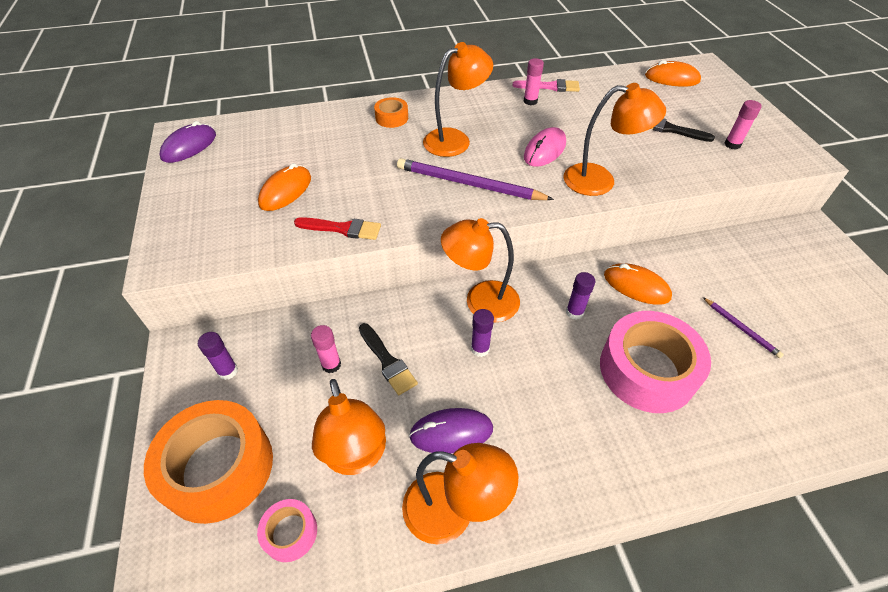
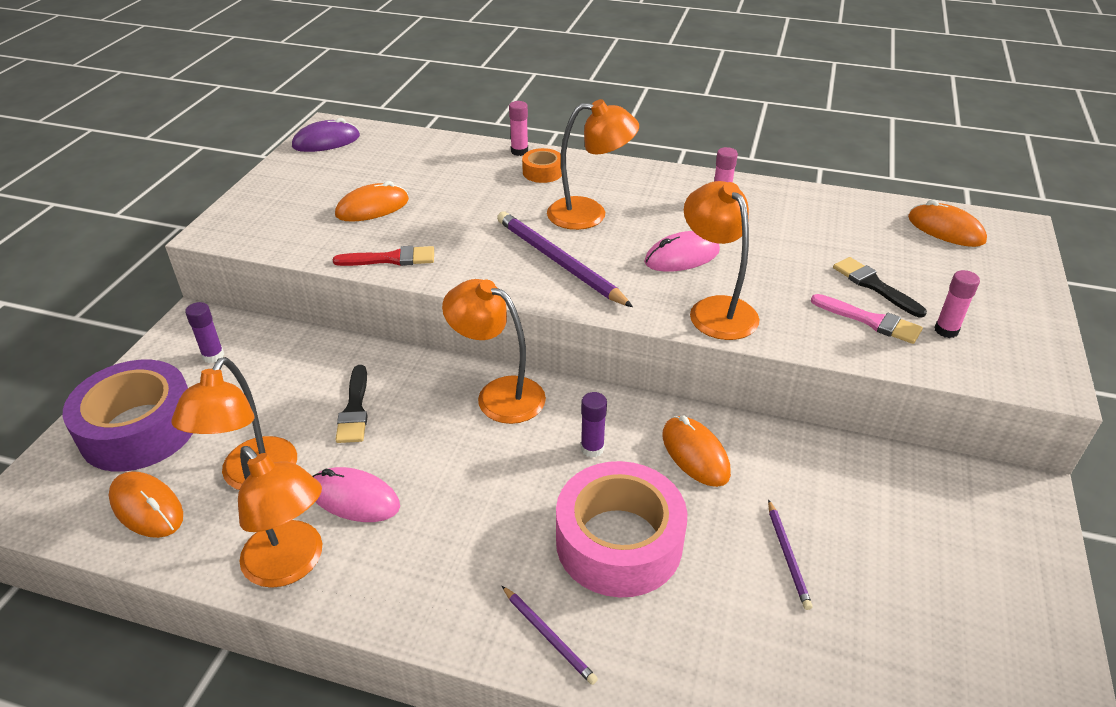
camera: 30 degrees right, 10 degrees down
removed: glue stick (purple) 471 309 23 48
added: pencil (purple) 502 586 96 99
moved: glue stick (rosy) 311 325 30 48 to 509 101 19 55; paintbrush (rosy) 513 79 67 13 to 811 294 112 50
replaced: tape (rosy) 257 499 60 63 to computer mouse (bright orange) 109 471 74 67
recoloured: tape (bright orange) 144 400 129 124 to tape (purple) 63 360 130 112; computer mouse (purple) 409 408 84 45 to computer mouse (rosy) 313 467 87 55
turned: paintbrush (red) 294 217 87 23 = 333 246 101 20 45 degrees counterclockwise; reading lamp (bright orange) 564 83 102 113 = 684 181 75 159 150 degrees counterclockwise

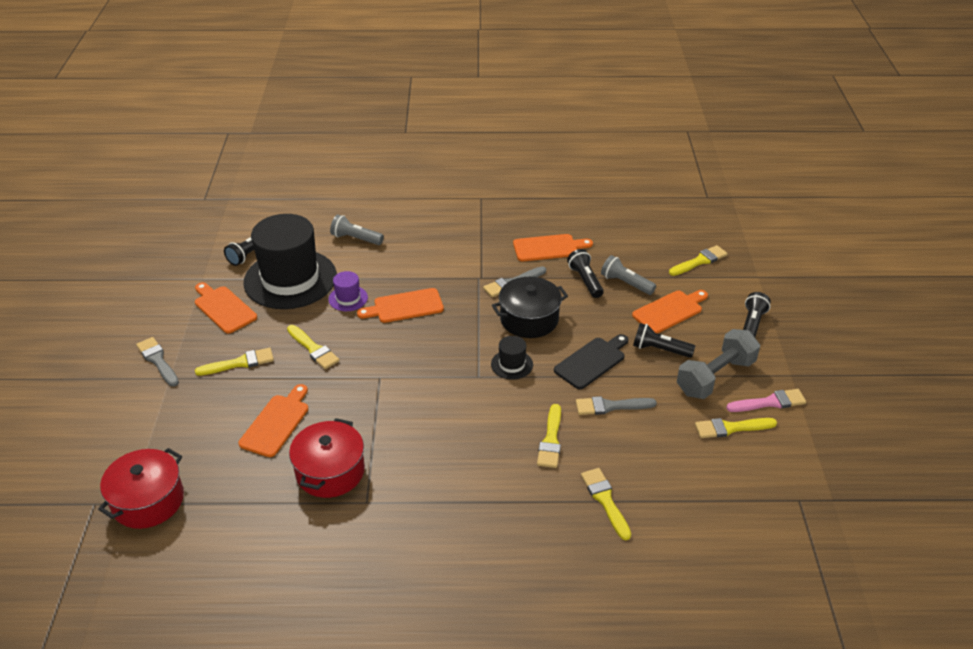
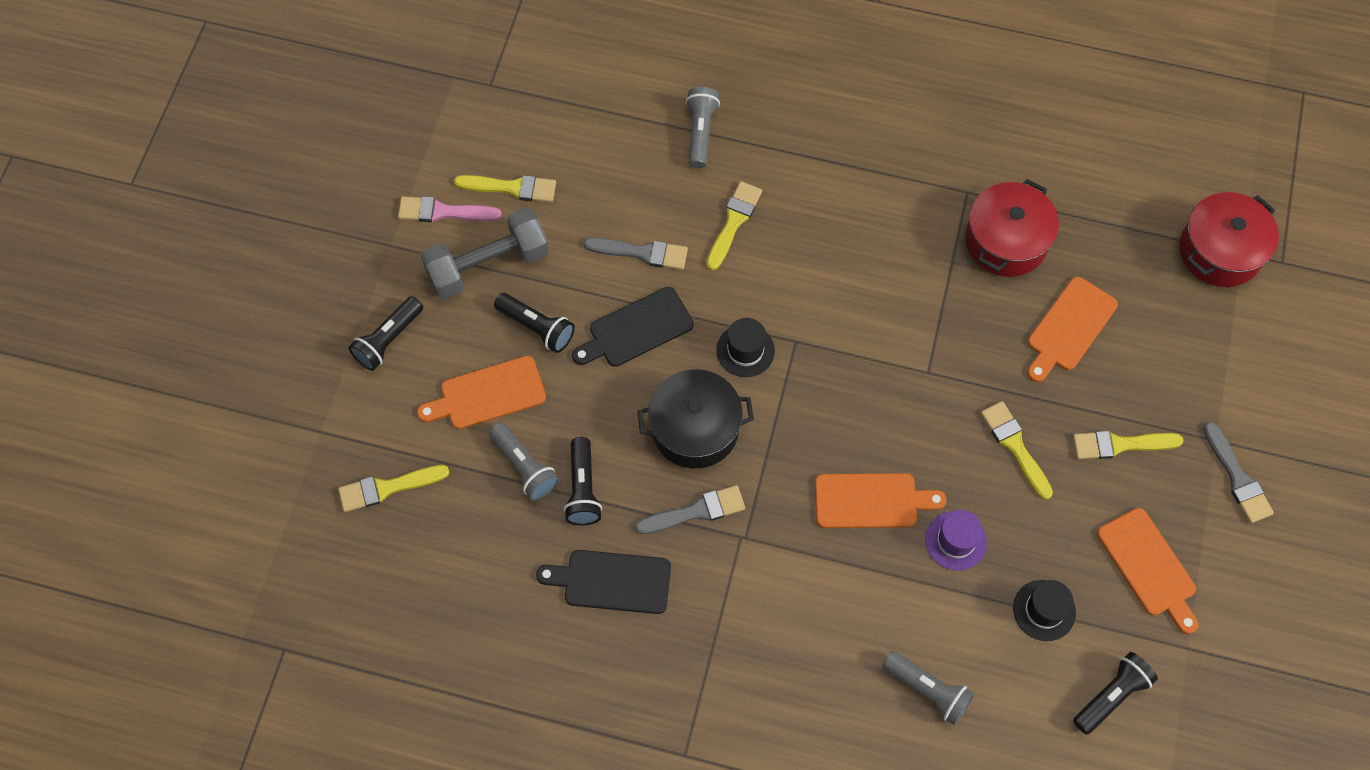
camera: 165 degrees left, 25 degrees up
replaced: paintbrush (golden) 581 468 50 72 to pocket torch (ash-grey) 686 87 34 81
recoloured: chopping board (bright orange) 513 234 80 27 to chopping board (jet-black) 536 550 135 64
resized: hat (jet-black) 243 214 94 95 = 1013 580 63 61 x0.42

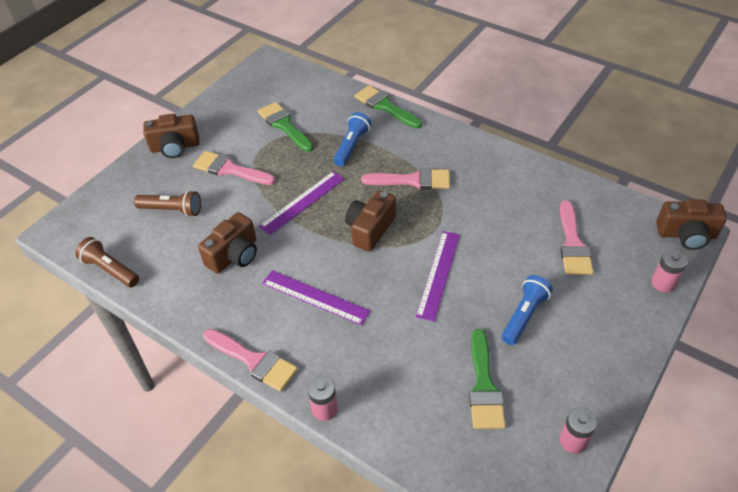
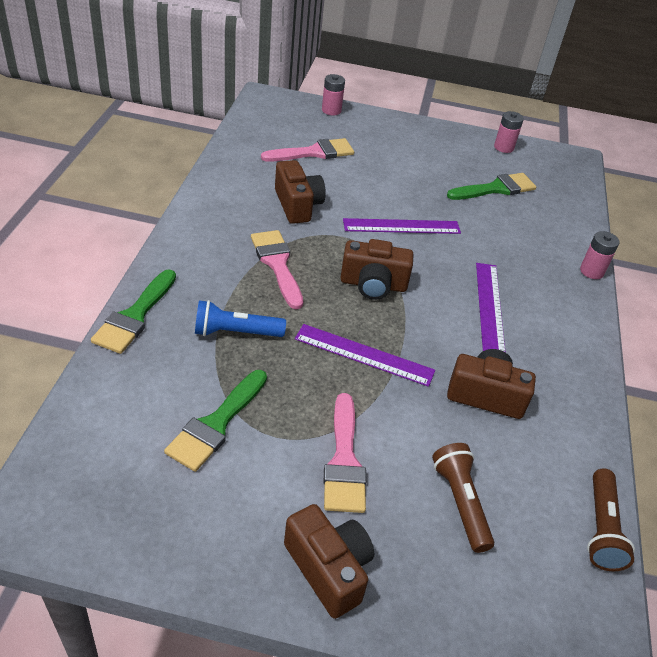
camera: 120 degrees left, 5 degrees down
removed: paintbrush (rosy) 203 329 95 63; pocket torch (cobalt) 501 275 52 70
moved: camera (dark brown) 656 199 71 51 to 275 160 51 64

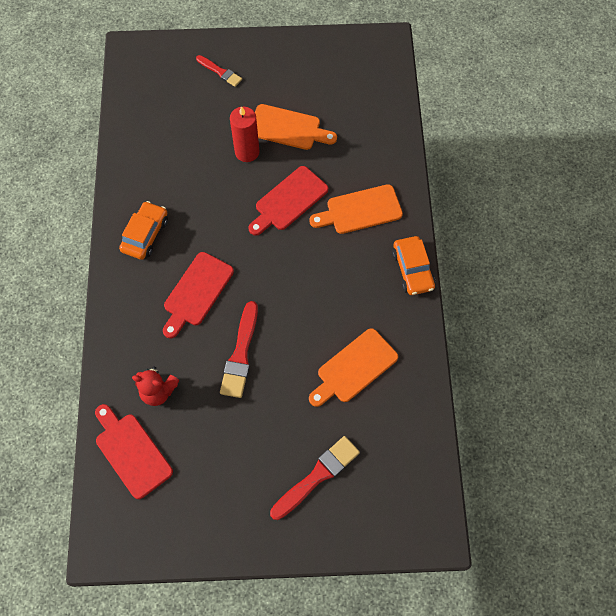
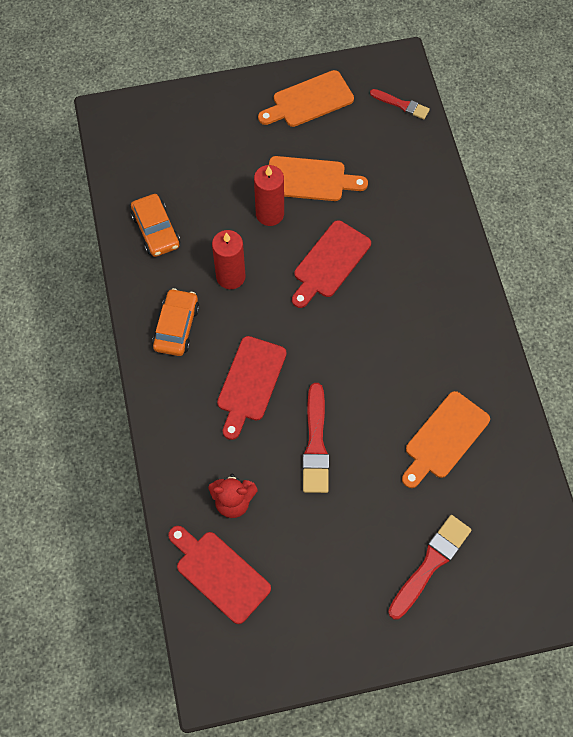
camera: 10 degrees left, 0 degrees up
added: candle (red) 212 230 33 59
moved: car (bright orange) 392 236 43 59 to 131 194 49 63; chopping board (bright orange) 309 184 94 50 to 258 70 96 57; paintbrush (red) 196 55 46 32 to 370 89 60 30

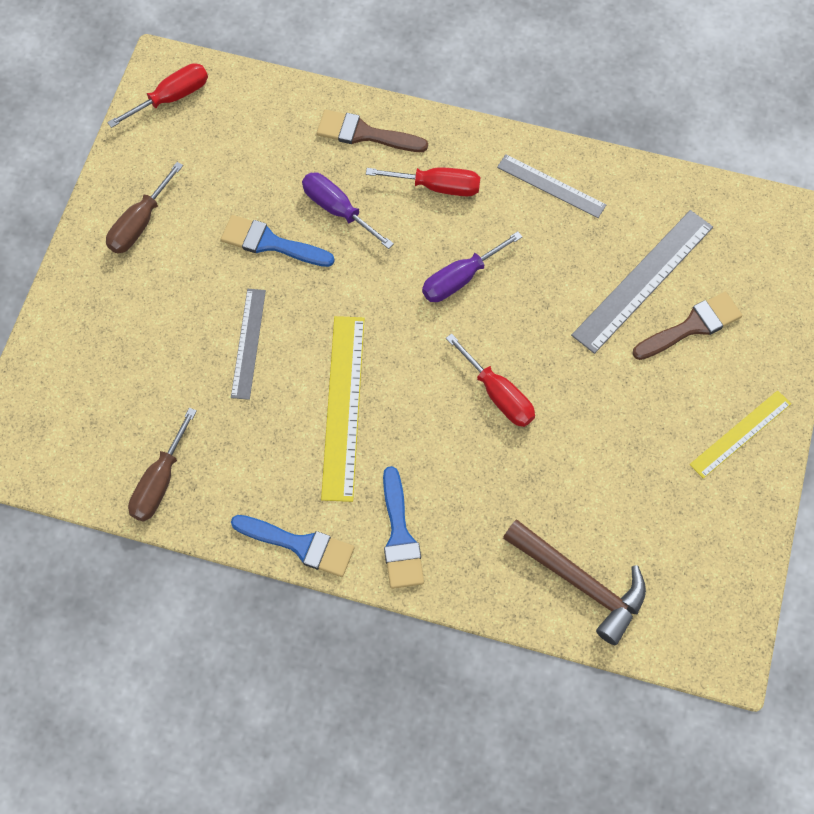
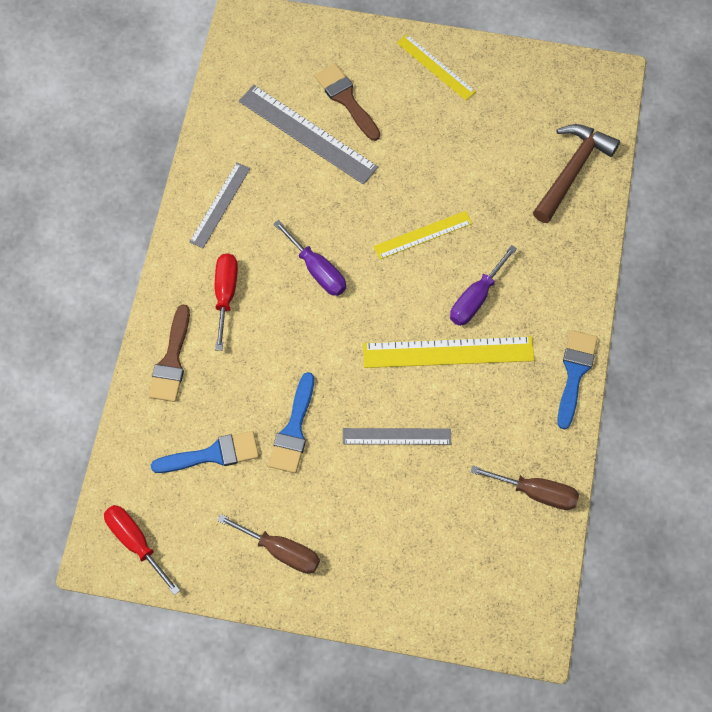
camera: 95 degrees left, 0 degrees up
moved: paintbrush (cobalt) 383 466 41 123 to 151 431 108 42; screwdriver (purple) 302 172 92 77 to 450 245 67 81
replaced: screwdriver (red) 446 333 89 94 to measuring stick (golden) 373 211 100 48

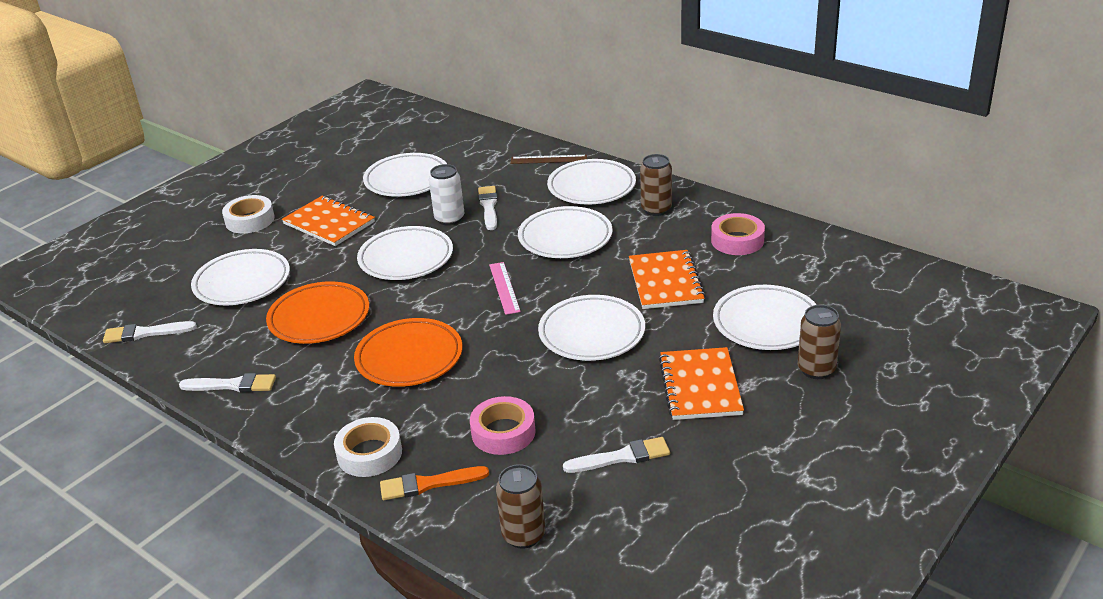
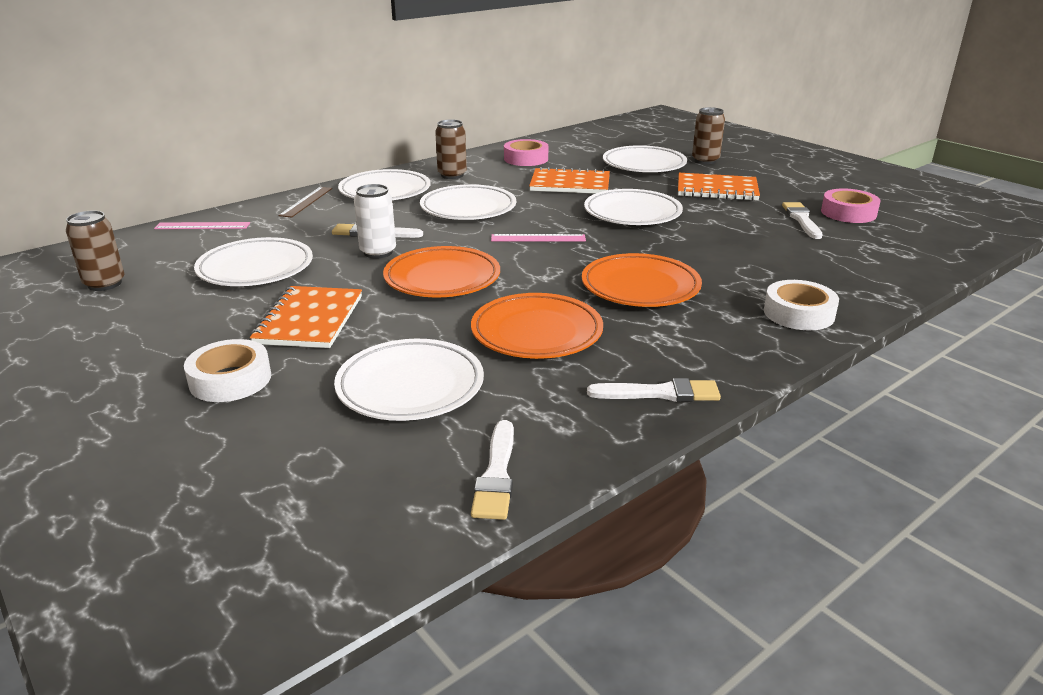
camera: 80 degrees left, 5 degrees down
removed: paintbrush (bright orange) 380 466 109 34
added: measuring stick (rosy) 154 222 96 7
moved: tin (dark brown) 496 464 49 85 to 66 211 59 80; tape (rosy) 470 396 66 59 to 821 188 59 35
recoloured: flat dish (snow-white) 357 226 96 54 to flat dish (bright orange) 383 246 117 51
turned: notepad (bright orange) 282 196 93 50 = 250 286 112 62 45 degrees counterclockwise; paintbrush (snow-white) 179 373 97 19 = 587 378 134 24 75 degrees clockwise

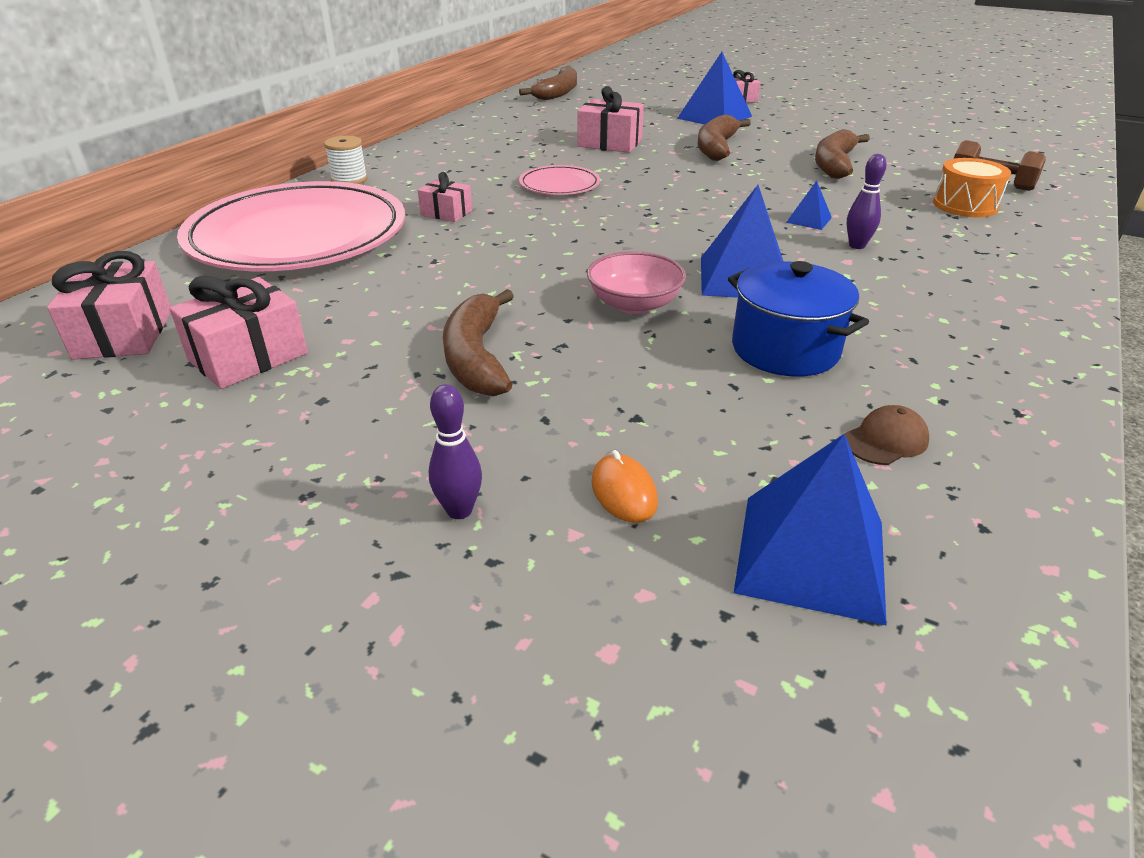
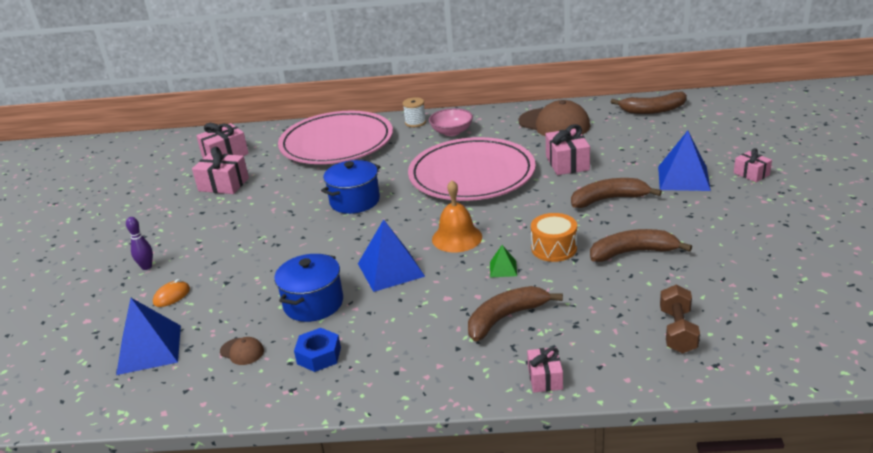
camera: 65 degrees right, 5 degrees down
removed: skittle (purple) 847 154 40 95
added: hex nut (cobalt) 294 328 47 44; cooking pot (cobalt) 321 160 59 54; bell (bright orange) 432 180 50 72; peaked cap (dark brown) 519 100 71 36
moved: deep dish (rosy) 587 251 99 63 to 429 108 44 28; banana fruit (dark brown) 443 289 71 107 to 468 286 95 56; gift (rosy) 418 172 54 50 to 527 347 36 45; drum (bright orange) 933 158 78 60 to 531 213 46 49
recoloured: solid pyramid (cobalt) 786 181 46 49 to solid pyramid (green) 490 245 27 33
resized: flat dish (rosy) 519 165 81 30 = 408 137 128 64 x2.32

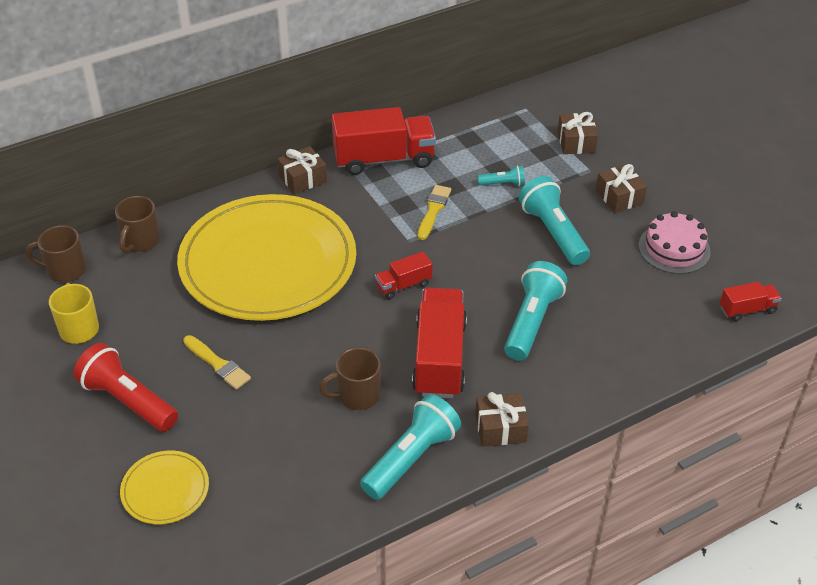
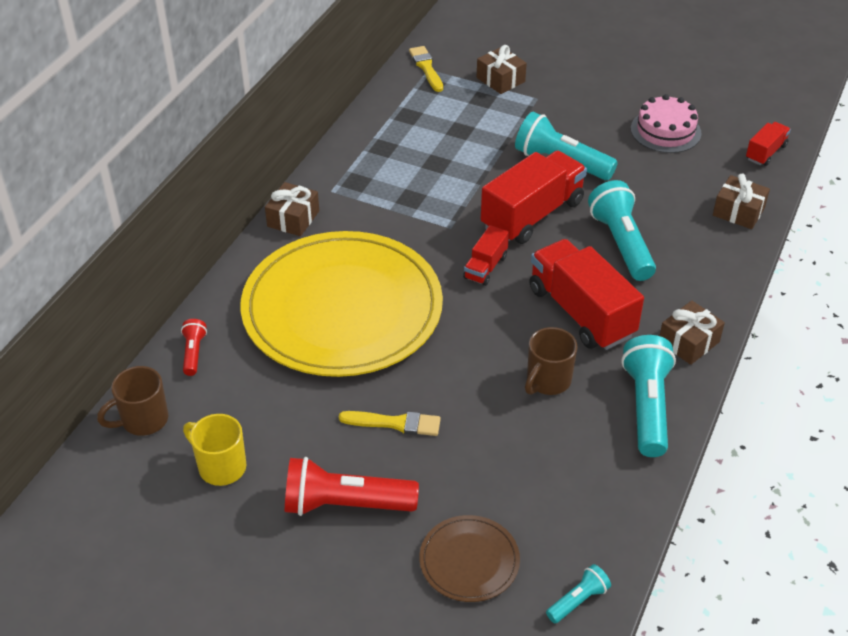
camera: 35 degrees left, 0 degrees up
moved: paintbrush (golden) 417 185 34 55 to 409 46 34 46; toy truck (red) 332 107 104 68 to 481 150 106 94; pocket torch (aqua) 478 165 47 21 to 546 564 65 59; gift (dark brown) 596 164 51 49 to 713 173 57 56
replaced: mug (dark brown) 115 196 45 57 to pocket torch (red) 181 319 26 57
recoloured: flat dish (golden) 120 451 89 73 to flat dish (dark brown) 419 515 101 87

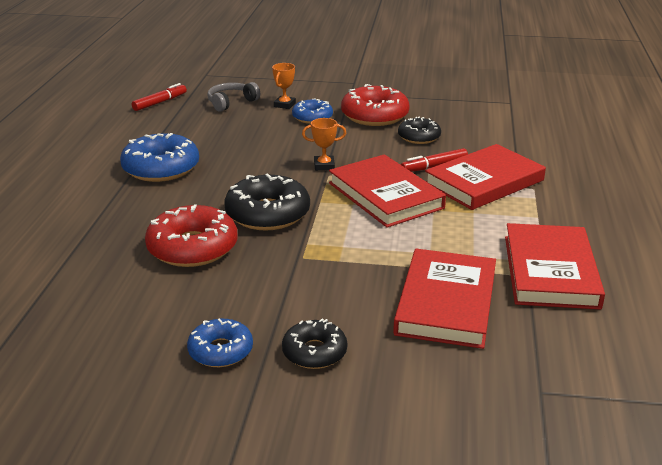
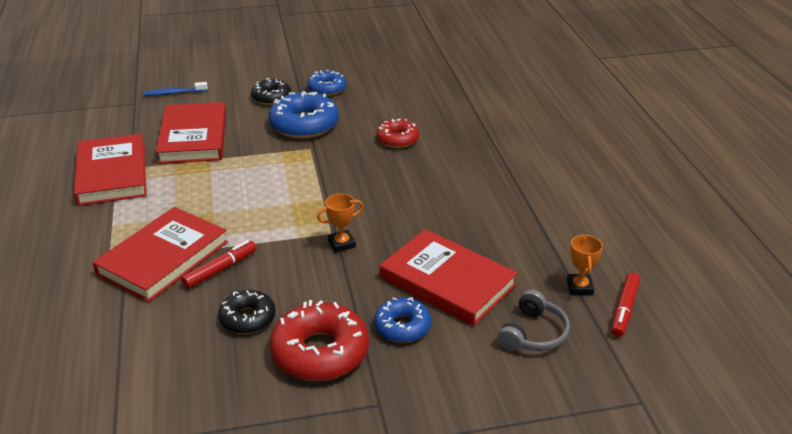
camera: 160 degrees right, 5 degrees up
removed: donut (jet-black) 225 173 85 58
added: dental brush (cobalt) 143 82 65 14
moved: donut (cobalt) 120 133 79 49 to 268 91 71 47; hardback (red) 329 154 117 73 to 380 229 138 97; award cup (bright orange) 272 63 24 46 to 567 234 36 61
resized: donut (red) 145 204 93 63 = 376 118 43 30 x0.60

